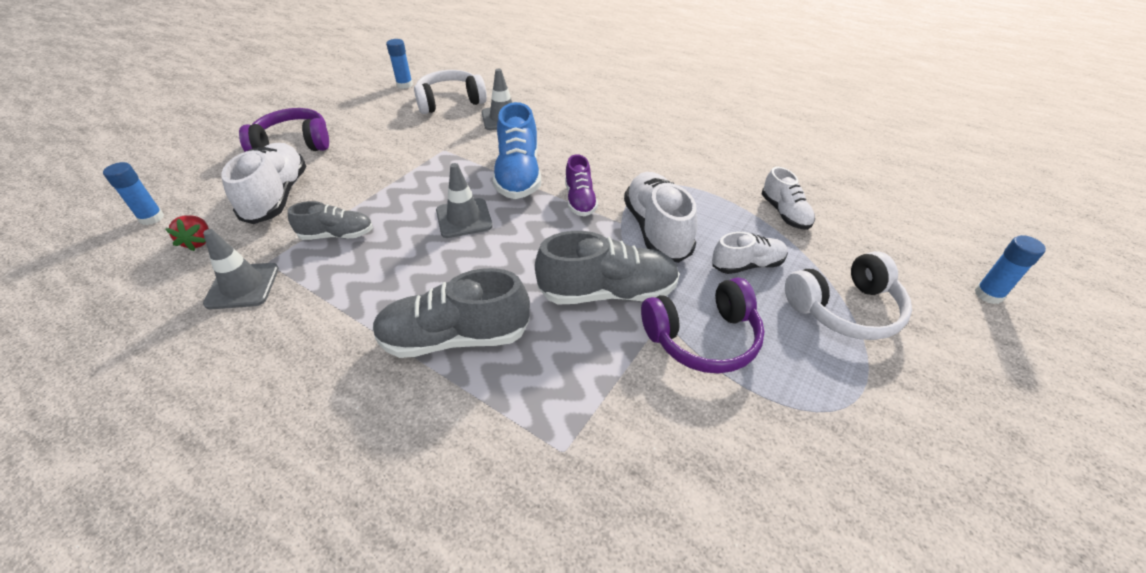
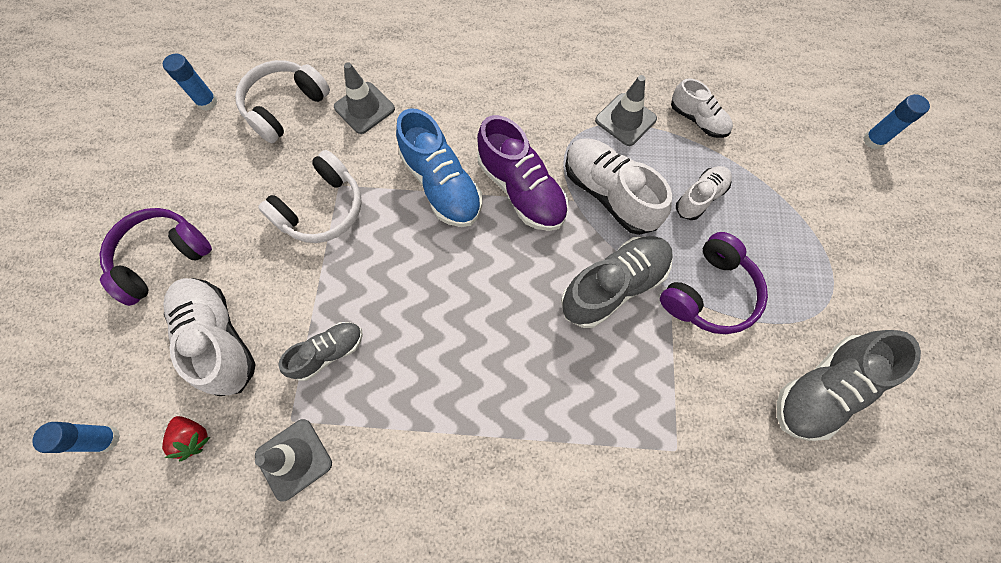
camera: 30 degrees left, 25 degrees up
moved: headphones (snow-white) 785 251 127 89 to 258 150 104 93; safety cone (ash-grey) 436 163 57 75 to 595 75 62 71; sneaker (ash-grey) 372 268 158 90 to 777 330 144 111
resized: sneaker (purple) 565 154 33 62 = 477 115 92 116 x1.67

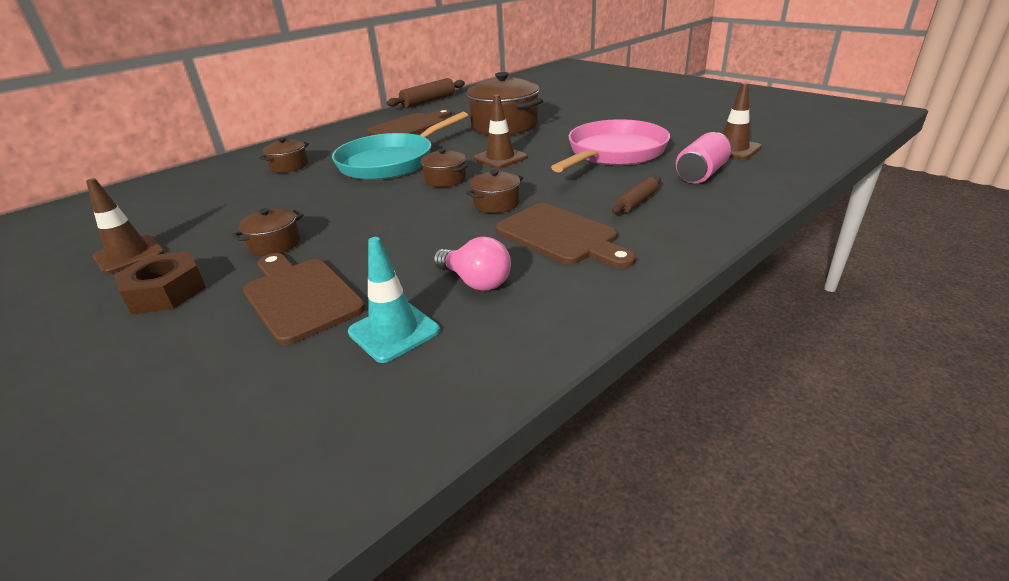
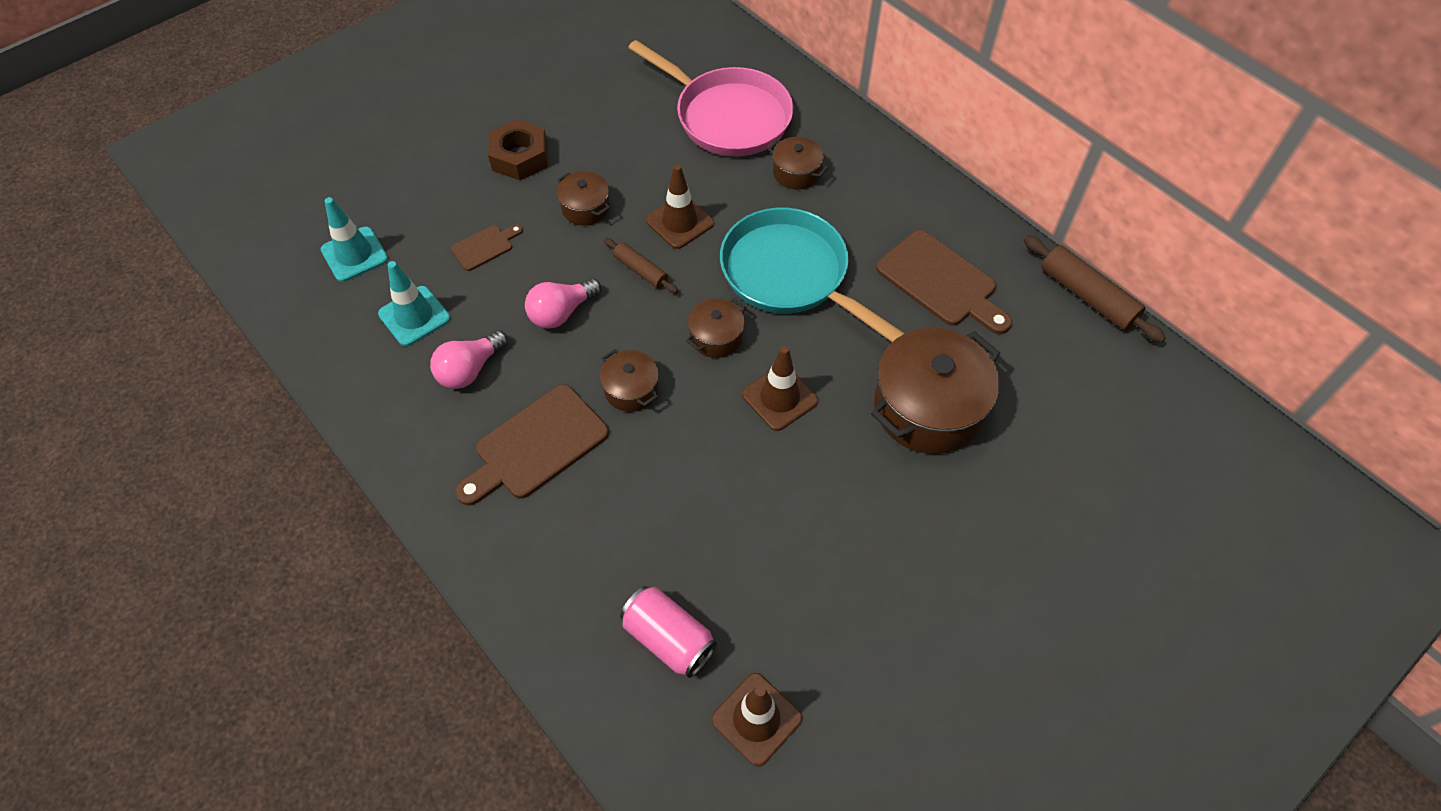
camera: 90 degrees right, 25 degrees up
added: safety cone (aqua) 321 197 67 85; bulb (rosy) 525 278 76 51
moved: pastry roller (dark brown) 612 177 49 37 to 604 238 74 55; skillet (rosy) 551 119 119 53 to 628 40 165 116; safety cone (dark brown) 86 178 79 96 to 646 164 68 85
resized: chopping board (dark brown) 243 253 123 92 = 451 224 72 47 x0.52

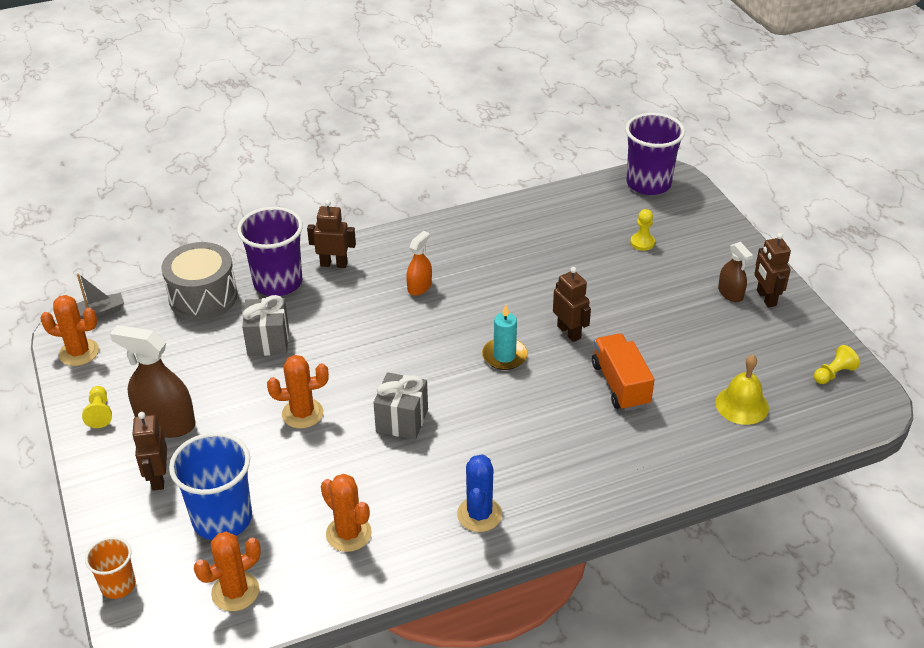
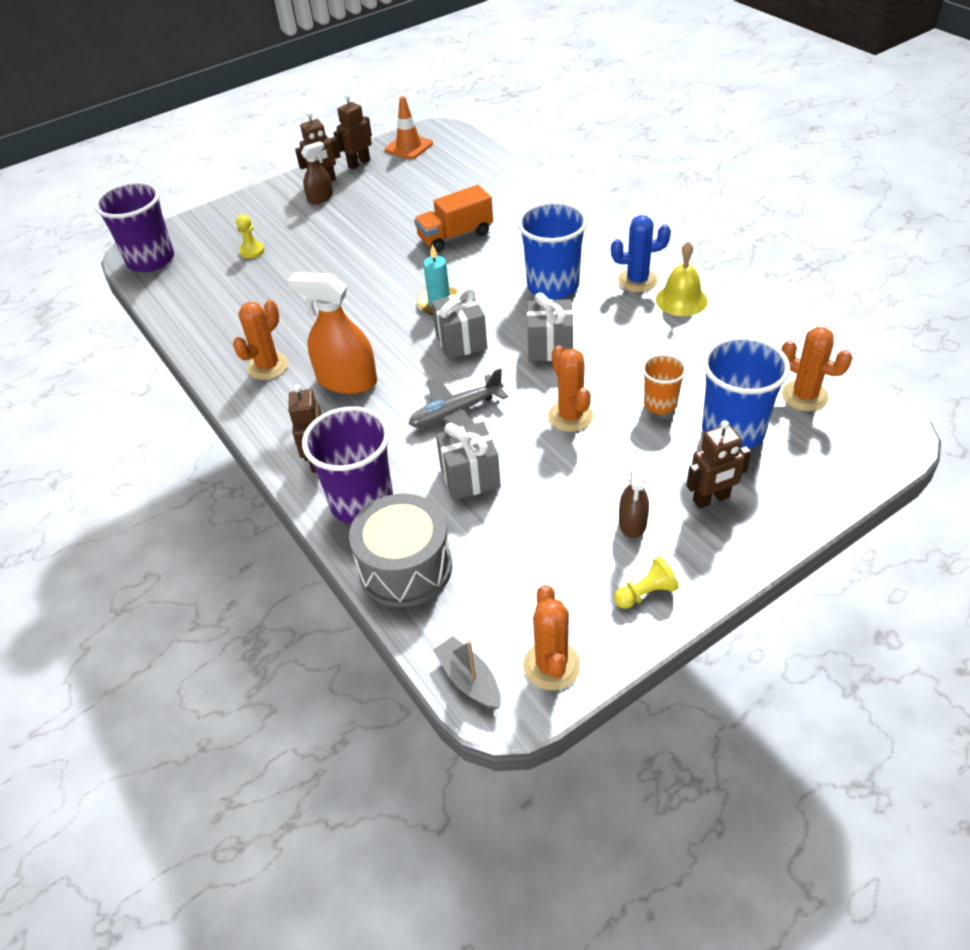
camera: 100 degrees left, 5 degrees up
added: aeroplane (ash-grey) 409 368 99 60; gift (ash-grey) 432 287 55 72; beaker (cobalt) 517 201 71 98
moved: saguaro cactus (bright orange) 321 474 51 78 to 233 300 56 80; robot figure (dark brown) 553 267 38 75 to 334 94 38 76; beaker (bright orange) 85 537 51 62 to 642 354 45 60; bell (golden) 715 355 54 70 to 656 241 52 75
replaced: chess pawn (golden) 814 345 46 39 to safety cone (bright orange) 385 96 48 63
resized: spray bottle (bright orange) 406 231 26 65 = 288 272 89 122 x1.79; spray bottle (dark brown) 110 325 85 113 = 619 462 30 76 x0.56

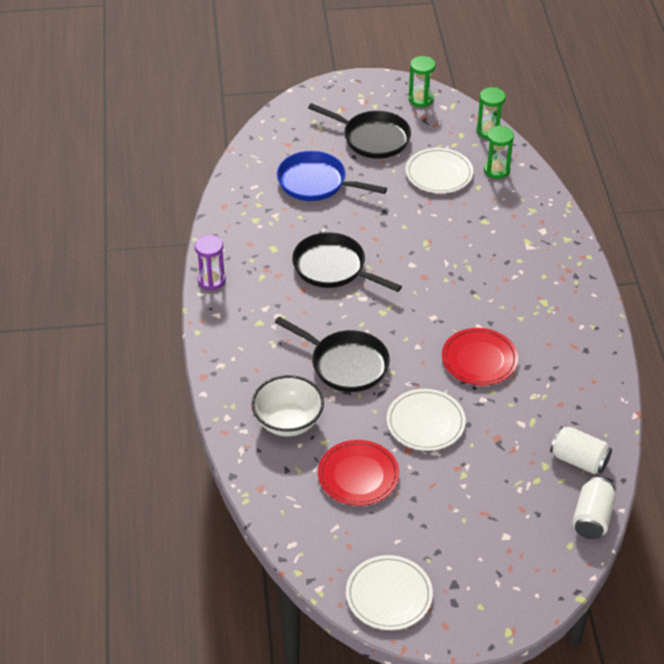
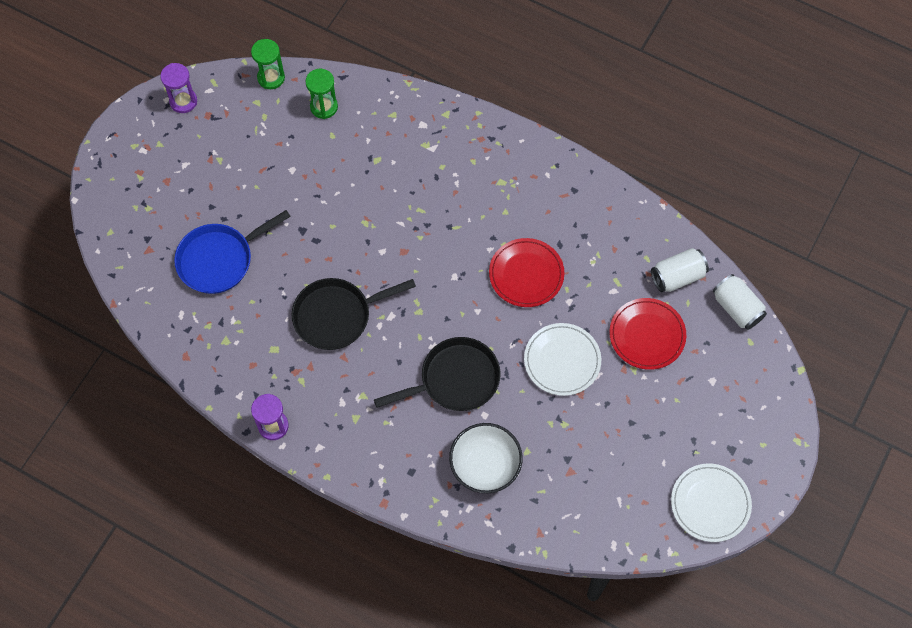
camera: 55 degrees left, 20 degrees up
removed: skillet (jet-black) 308 103 103 56; flat dish (snow-white) 406 148 67 45
moved: flat dish (red) 318 440 81 66 to 609 298 77 72
recoloured: sandglass (green) 409 56 27 51 to sandglass (purple) 160 63 37 50

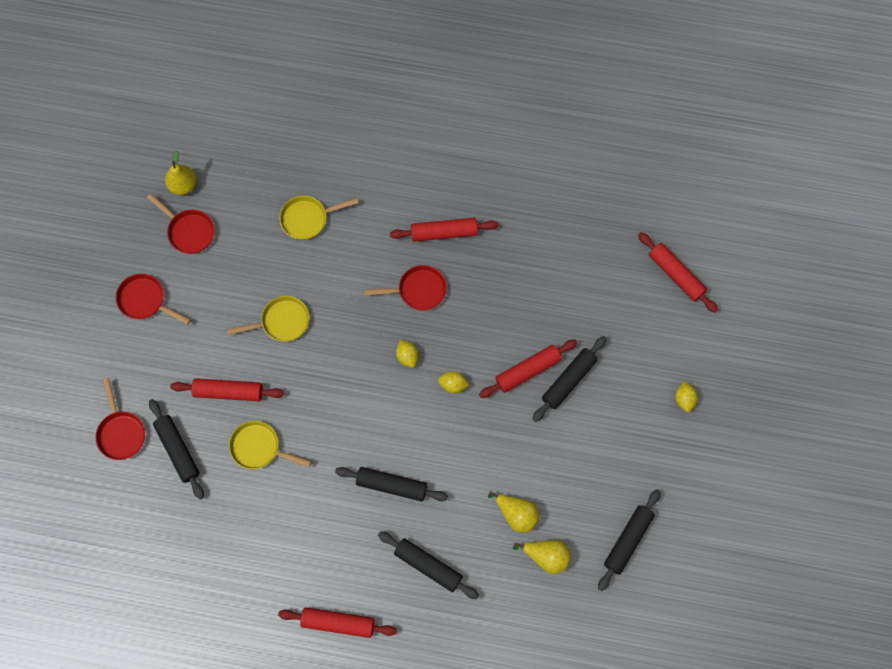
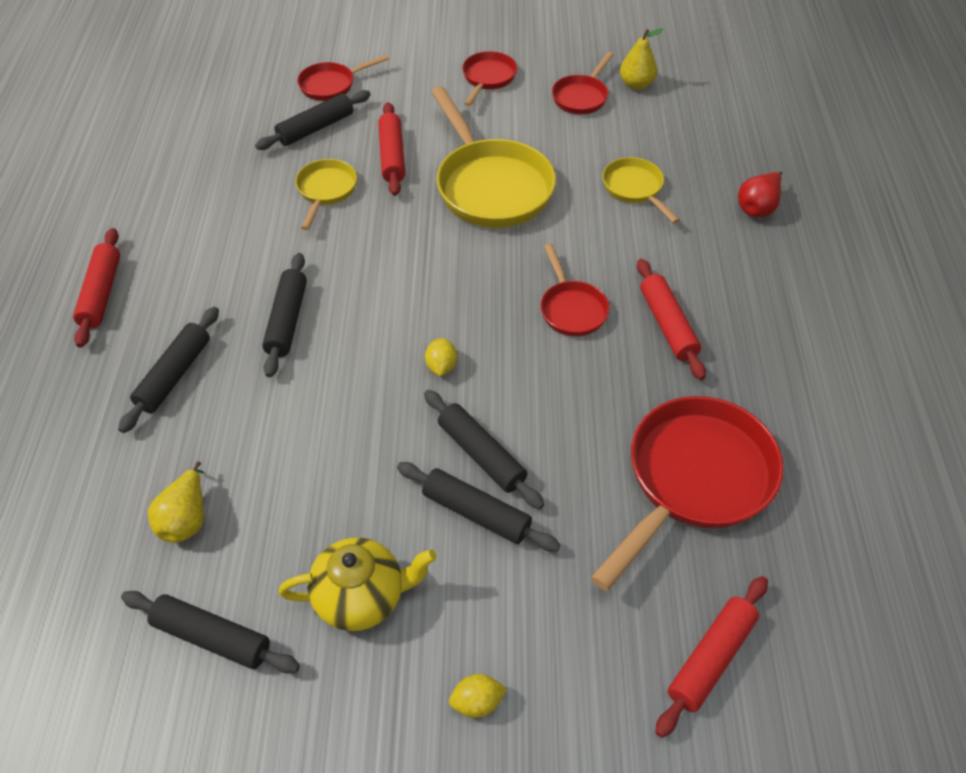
camera: 80 degrees right, 20 degrees down
removed: toy lemon (golden) 396 340 22 28; toy pear (golden) 488 491 51 42
added: tea pot (golden) 279 537 158 94; skillet (red) 591 396 193 195; toy pear (red) 738 171 44 46
recoloured: pastry roller (red) 479 340 99 58 to pastry roller (jet-black) 424 390 120 119
resized: skillet (golden) 226 296 83 46 = 431 86 125 142 x1.92

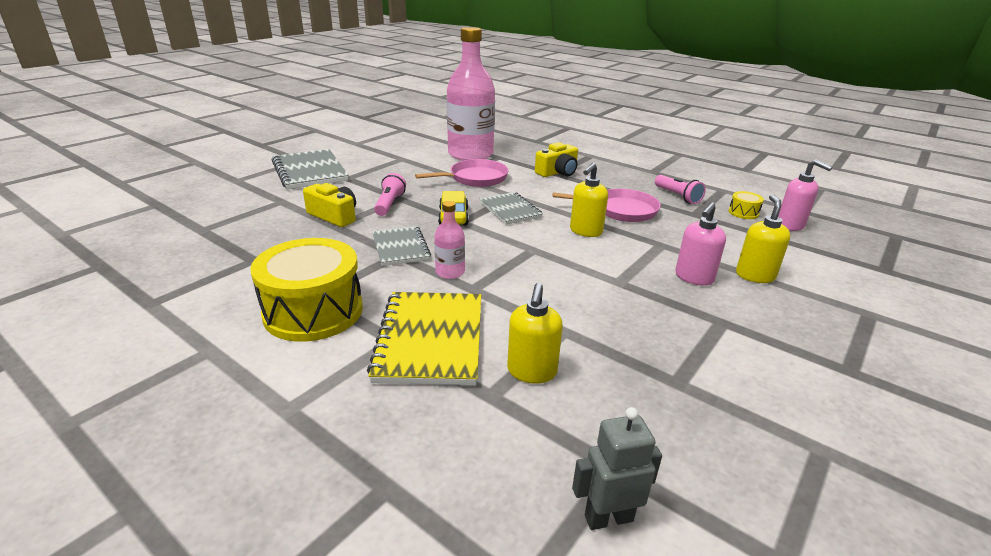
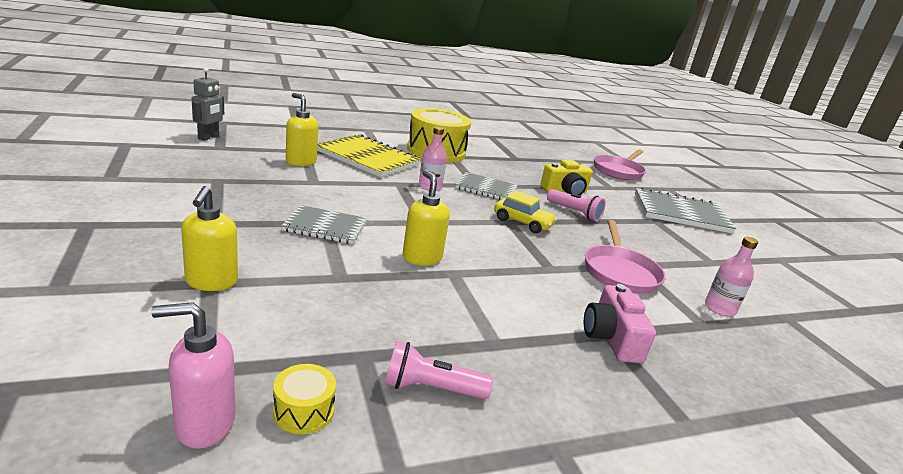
camera: 120 degrees right, 5 degrees down
removed: pump bottle (rosy) 675 202 51 84
moved: notepad (ash-grey) 480 192 63 33 to 281 205 87 39; skillet (rosy) 553 189 108 33 to 594 149 52 31
recoloured: camera (golden) 535 142 43 35 to camera (rosy) 584 284 72 79
turned: pump bottle (golden) 736 194 55 89 = 181 186 57 105 45 degrees clockwise
resized: drink bottle (rosy) 447 27 48 134 = 705 237 53 80 x0.42

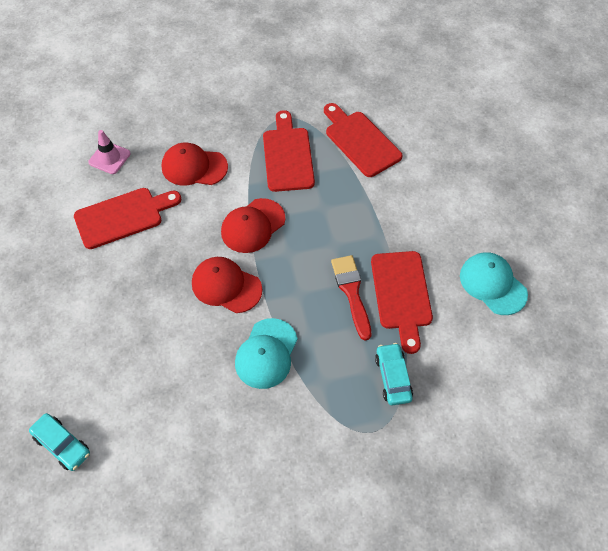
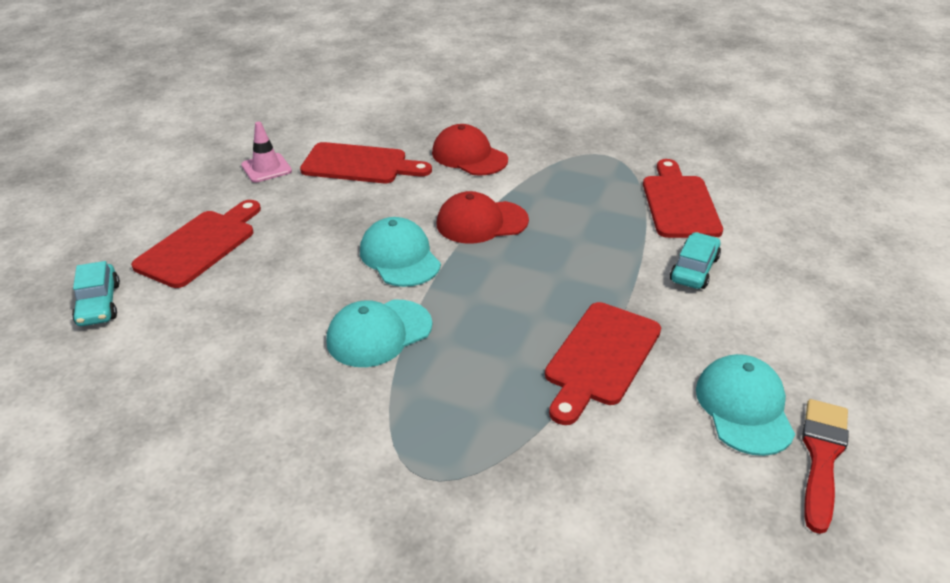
camera: 35 degrees right, 20 degrees down
moved: chopping board (red) 263 110 52 82 to 131 200 130 88; safety cone (rosy) 88 130 43 44 to 241 122 51 60; car (aqua) 375 343 38 62 to 670 232 51 57; paintbrush (red) 331 255 40 85 to 802 399 47 135
recoloured: peaked cap (red) 192 257 70 56 to peaked cap (aqua) 360 217 81 70

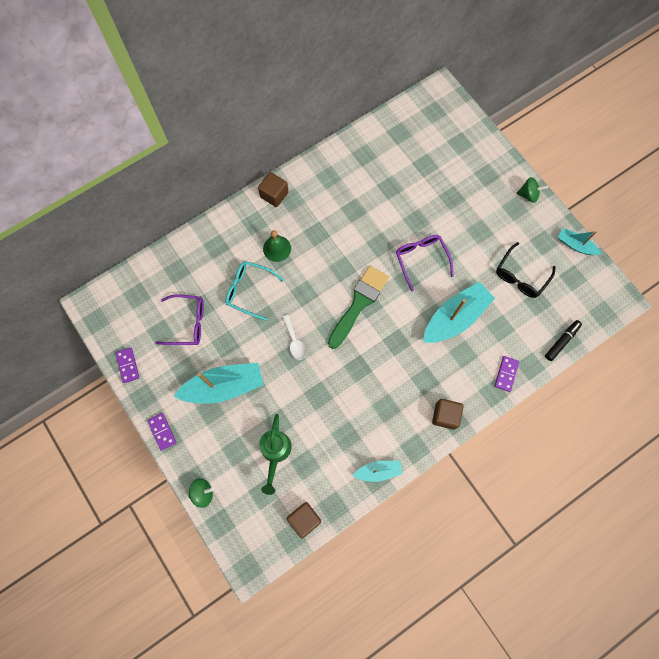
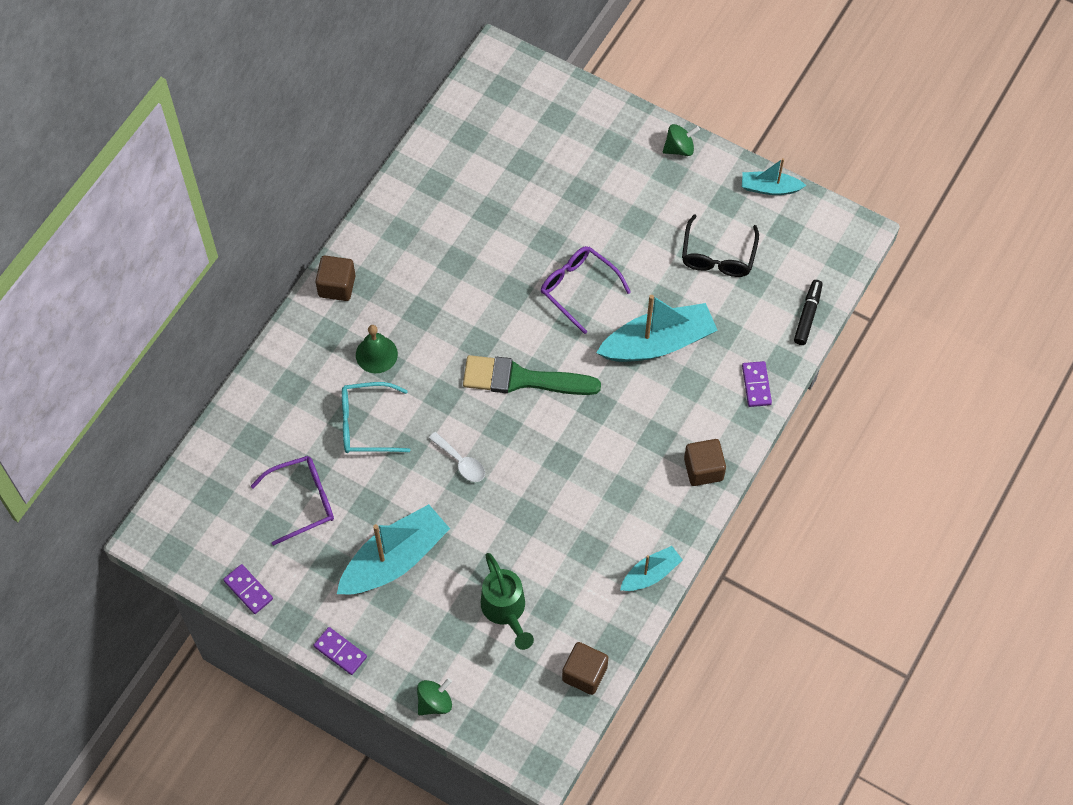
camera: 25 degrees left, 10 degrees down
turned: paintbrush (green) 328 266 61 83 = 463 355 138 40 90 degrees counterclockwise; sailboat (aqua) 423 282 72 61 = 596 295 122 67 45 degrees clockwise

